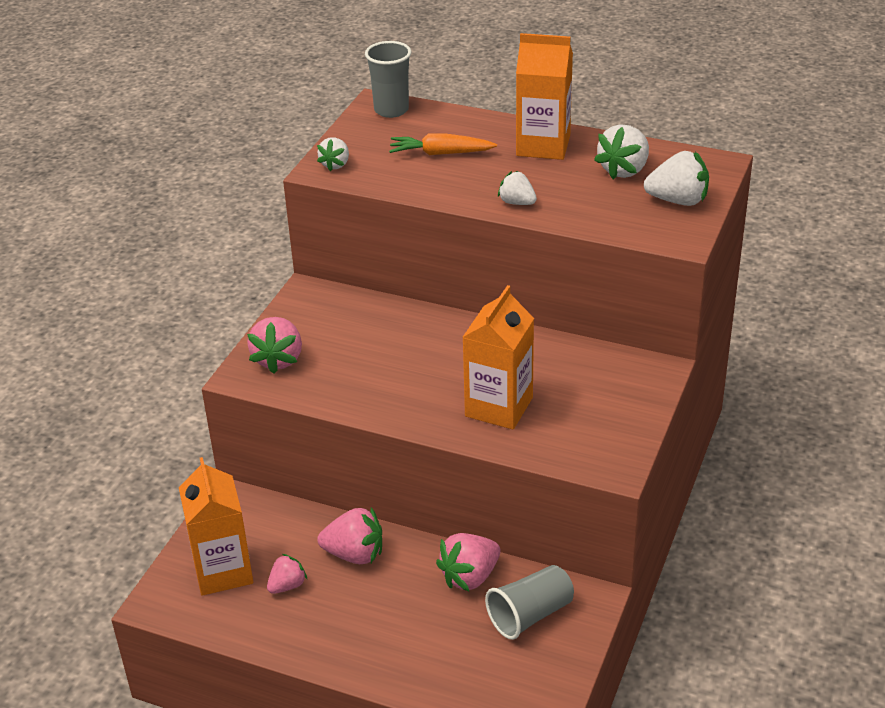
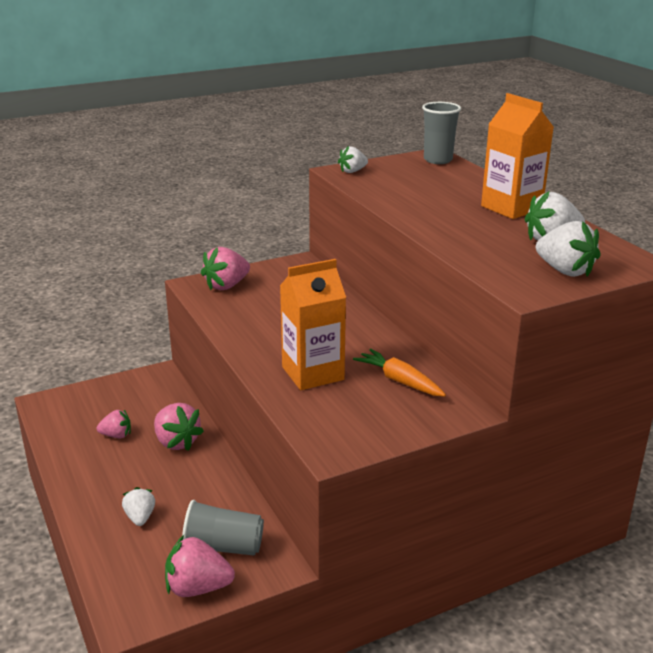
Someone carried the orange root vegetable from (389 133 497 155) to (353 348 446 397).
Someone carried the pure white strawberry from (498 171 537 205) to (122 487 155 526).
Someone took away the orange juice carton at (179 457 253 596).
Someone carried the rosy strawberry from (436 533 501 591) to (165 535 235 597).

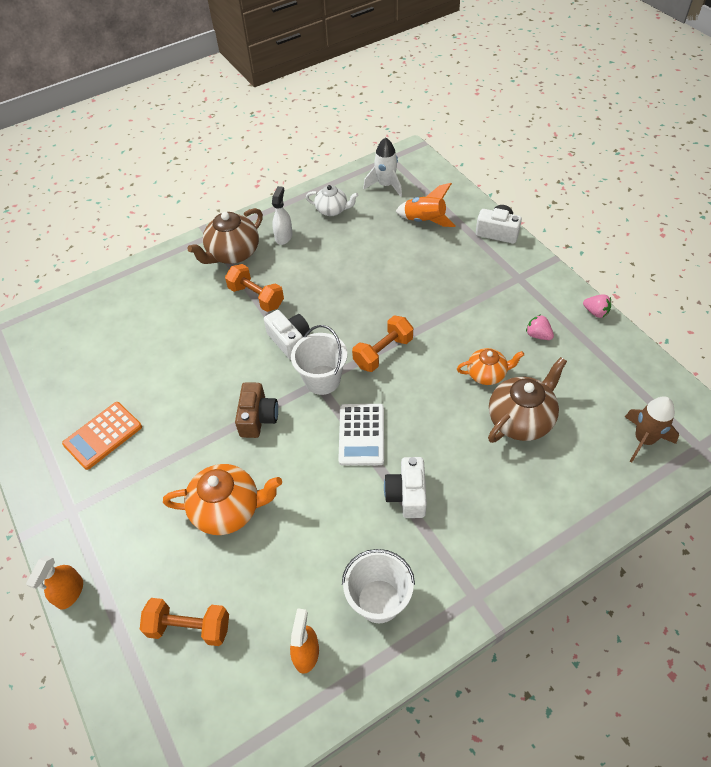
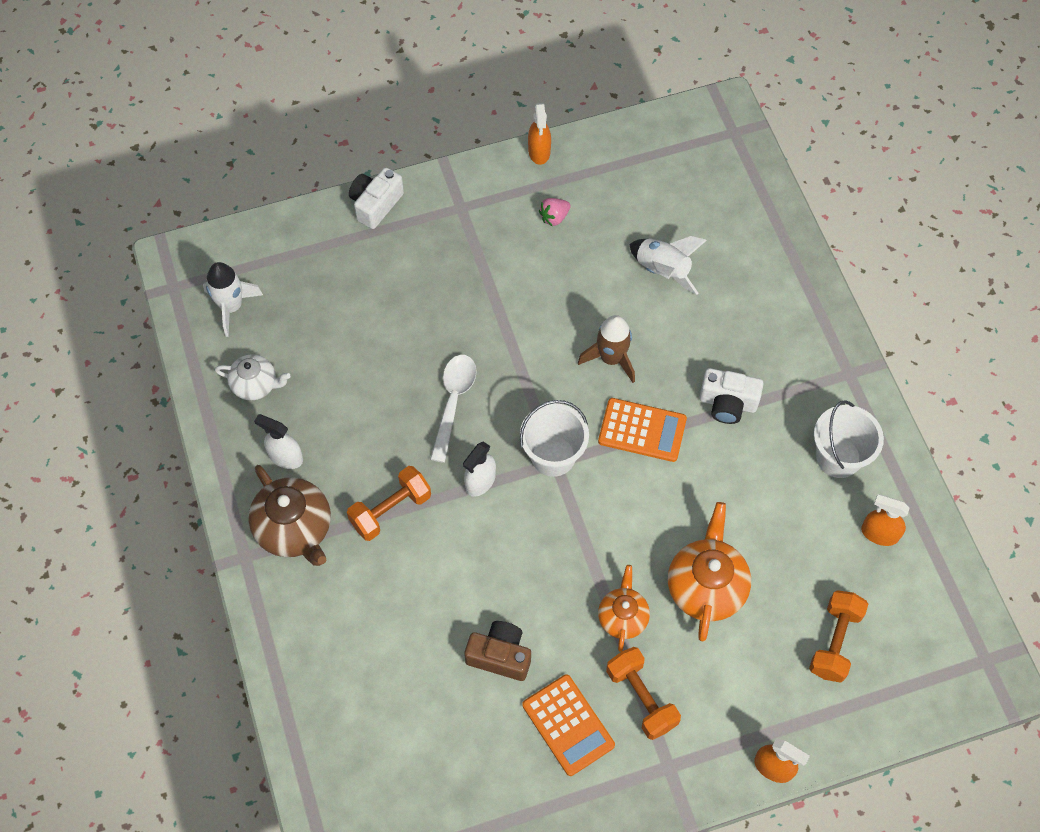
Someone took away the orange spaceship at (396 183 455 227).
Someone rotated the pure white tea pot at (306 185 358 216) by 75 degrees clockwise.
Someone swapped the rosy strawberry at (583 294 611 318) for the orange spray cleaner at (528 103 551 165).
Someone swapped the pure white compact camera at (264 310 310 360) for the pure white spray cleaner at (463 441 496 497).
Someone carried the orange free weight from (352 315 413 372) to (606 647 681 740).
Someone carried the orange tea pot from (457 348 524 385) to (598 565 650 652).
Someone swapped the brown tea pot at (488 357 567 443) for the pure white spaceship at (630 236 707 295).
Someone carried the brown compact camera from (235 382 278 438) to (464 621 531 681).
Someone carried the brown spaceship from (625 396 679 463) to (578 315 635 383).
Someone repainted the pure white pocket calculator at (338 404 384 466), which became the orange pocket calculator at (598 398 687 462).
Someone put down the pure white teaspoon at (430 355 477 463).

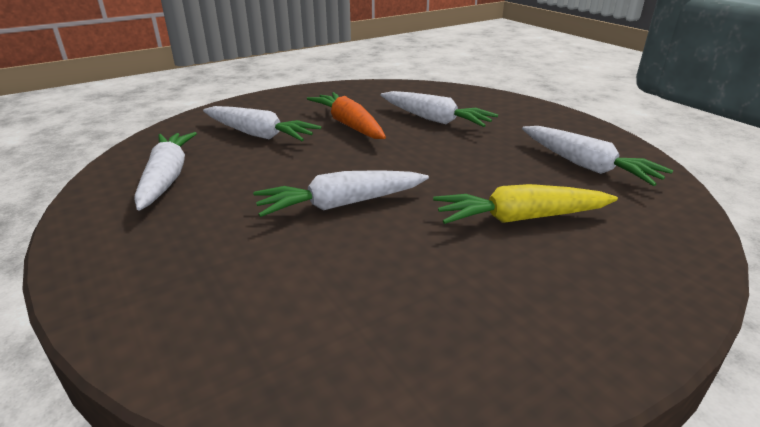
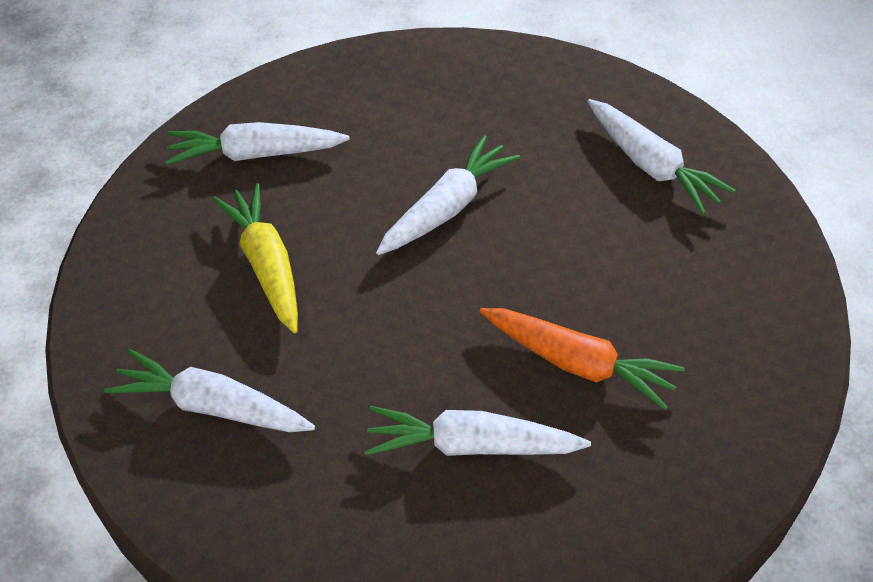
Someone carried the pure white root vegetable from (203 106 321 141) to (165 122 350 165).
Someone rotated the bright yellow root vegetable at (433 184 618 224) by 75 degrees counterclockwise.

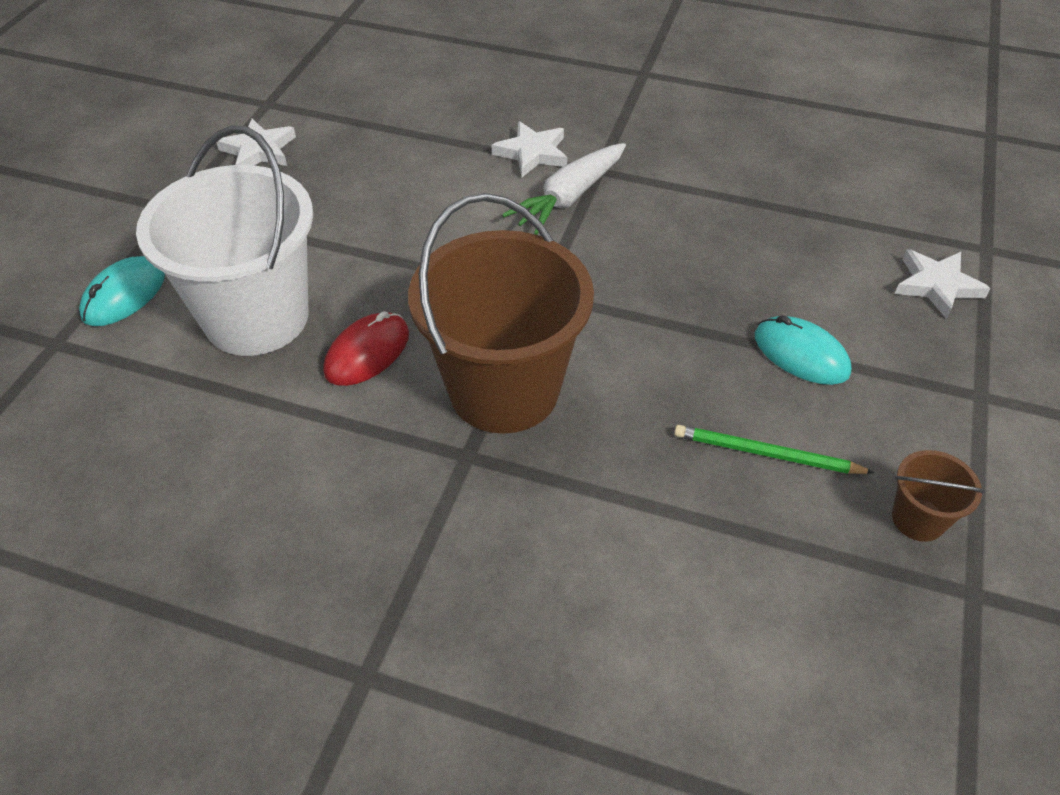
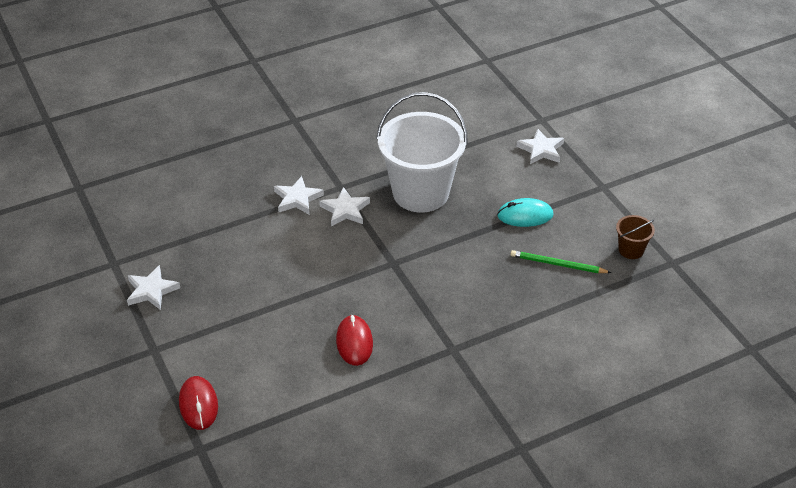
Someone carried the pure white bucket from (136 125 313 356) to (376 92 468 213).
Someone swapped the pure white root vegetable at (502 143 626 235) for the pure white star at (319 187 370 226).
Someone took away the brown bucket at (408 193 594 434).
Someone repainted the teal computer mouse at (79 256 165 326), which became the red computer mouse at (179 376 218 430).
Someone rotated the emerald lead pencil at (674 425 875 474) by 45 degrees clockwise.

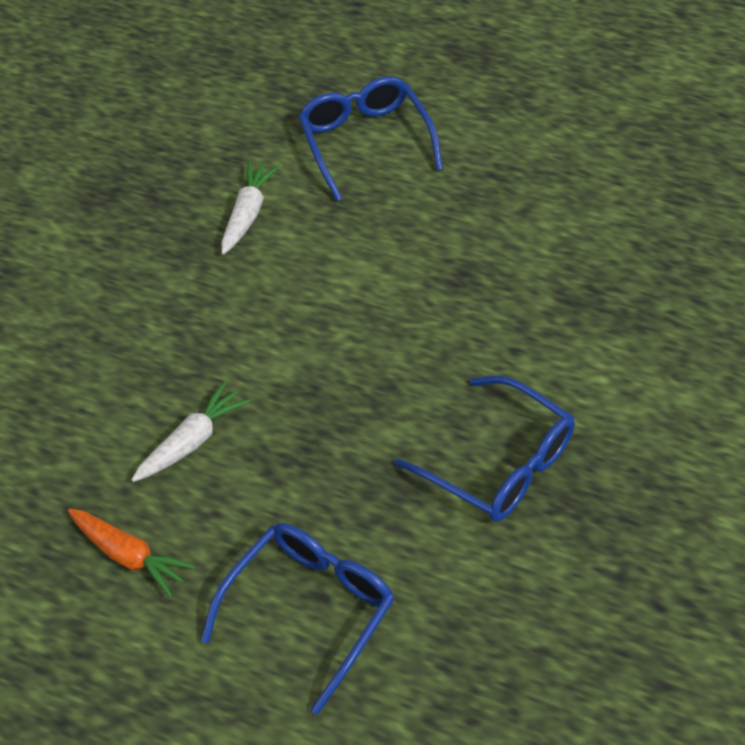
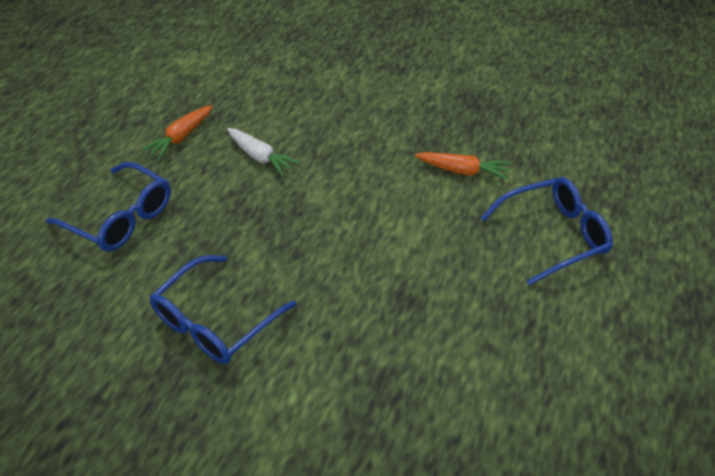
Someone repainted the pure white root vegetable at (221 161 280 255), which became the orange root vegetable at (415 152 510 180).

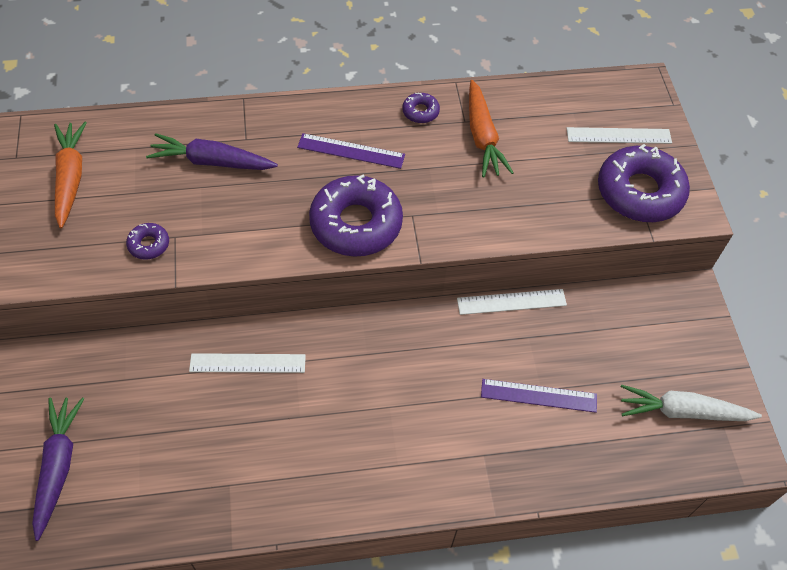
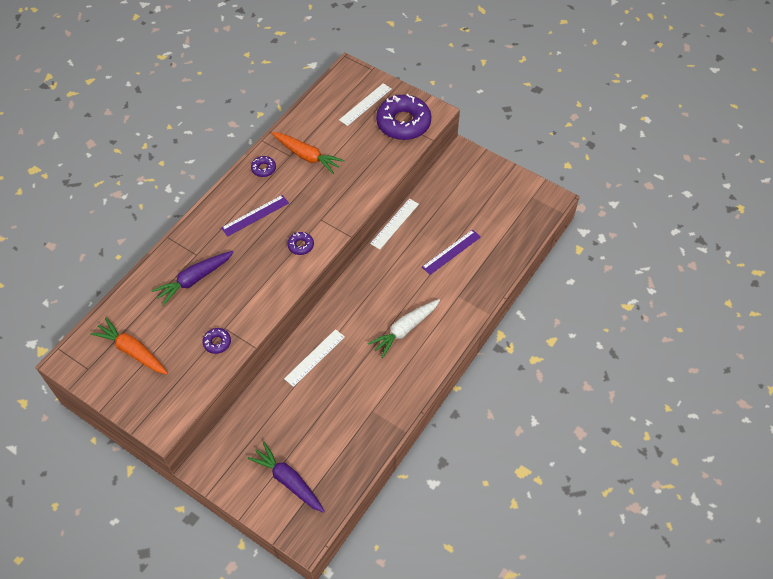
Someone scaled the purple glazed donut at (309 175 403 257) by 0.44.
Someone carried the pure white root vegetable from (621 385 762 421) to (368 299 440 358).

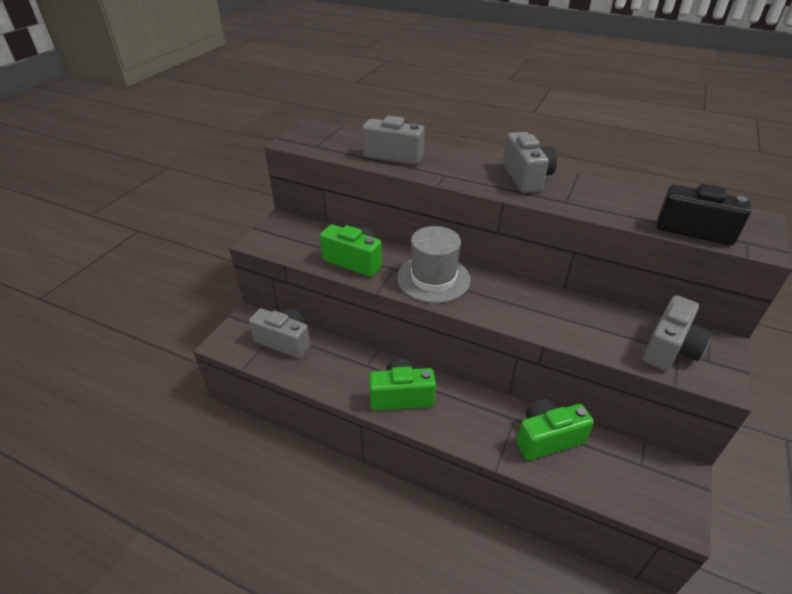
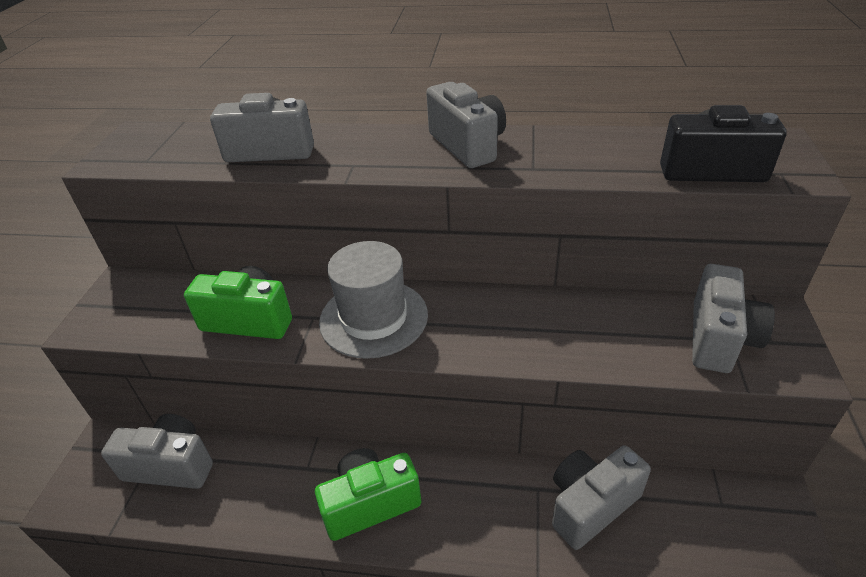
Someone repainted the emerald compact camera at (516 399 594 461), which became the grey compact camera at (552 445 651 550).

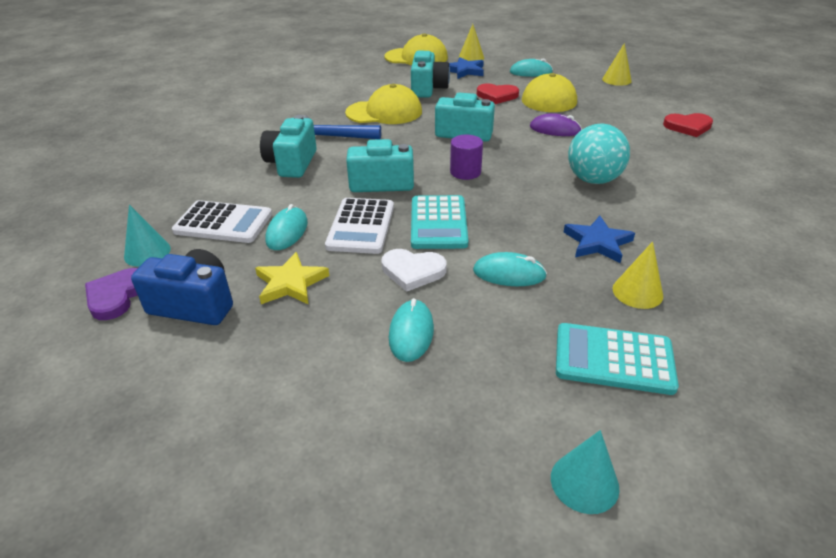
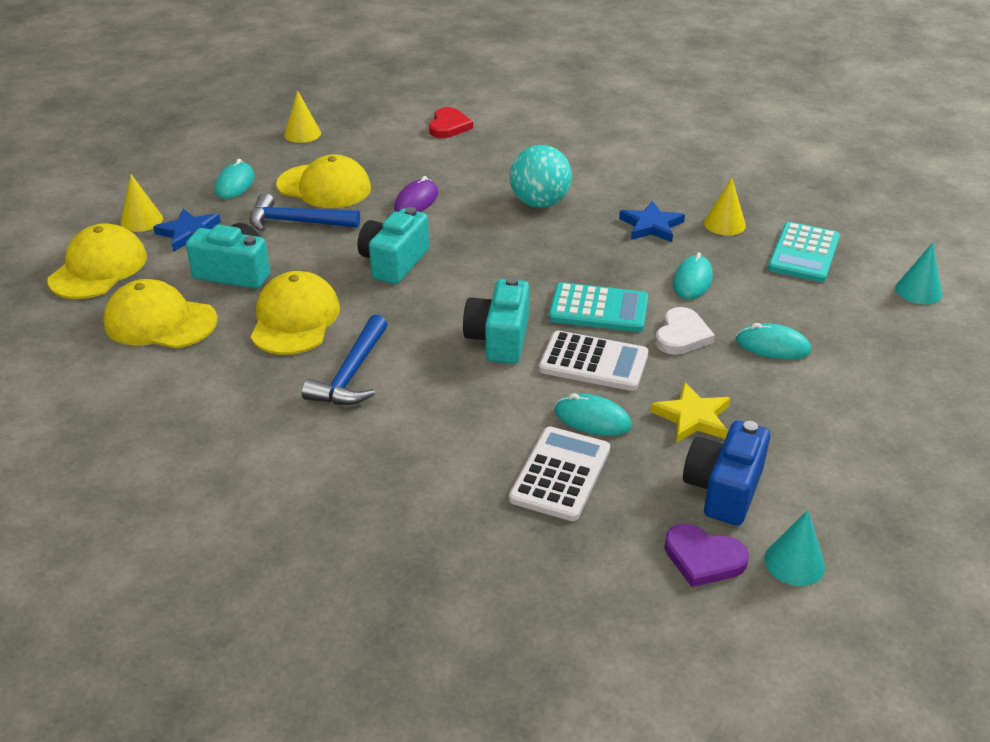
Someone swapped the red heart at (477 83 519 104) for the cobalt carpenter's hammer at (250 193 360 232).
Someone took away the teal compact camera at (260 115 317 178).
Someone took away the purple solid cylinder at (450 135 483 180).
Someone carried the teal cone from (124 205 171 267) to (764 510 825 586).
Someone put down the bright yellow peaked cap at (103 279 218 349).

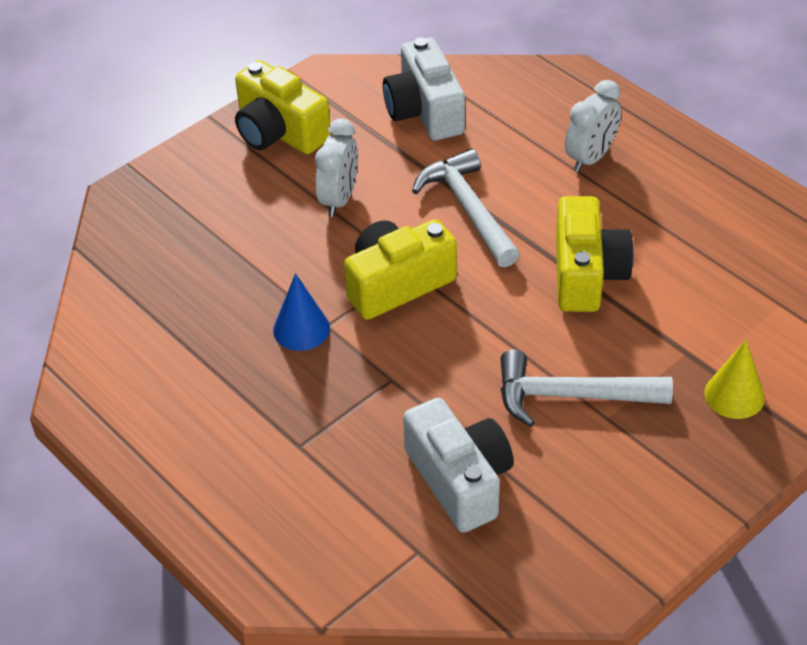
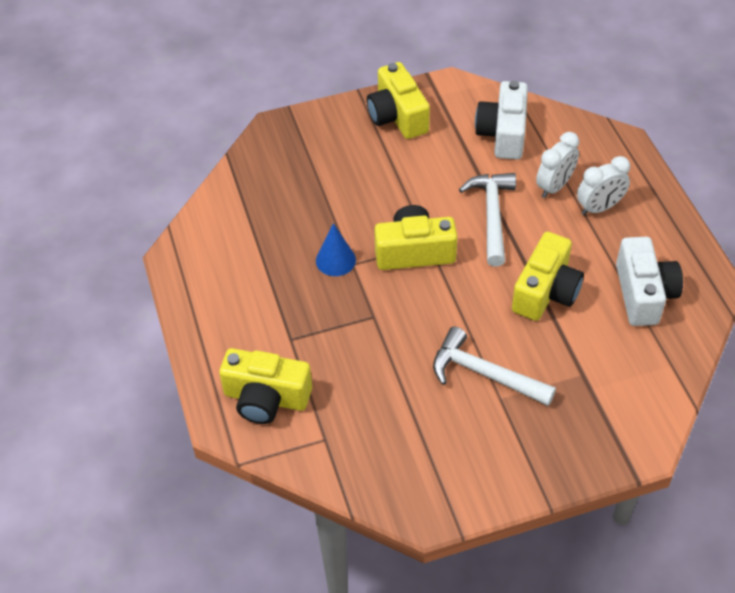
Someone carried the pure white alarm clock from (315 119 358 217) to (536 132 579 198).
Someone took away the bright yellow cone at (704 340 765 419).
Someone carried the pure white compact camera from (403 398 514 533) to (616 237 683 326).
Someone put down the bright yellow compact camera at (219 348 312 424).

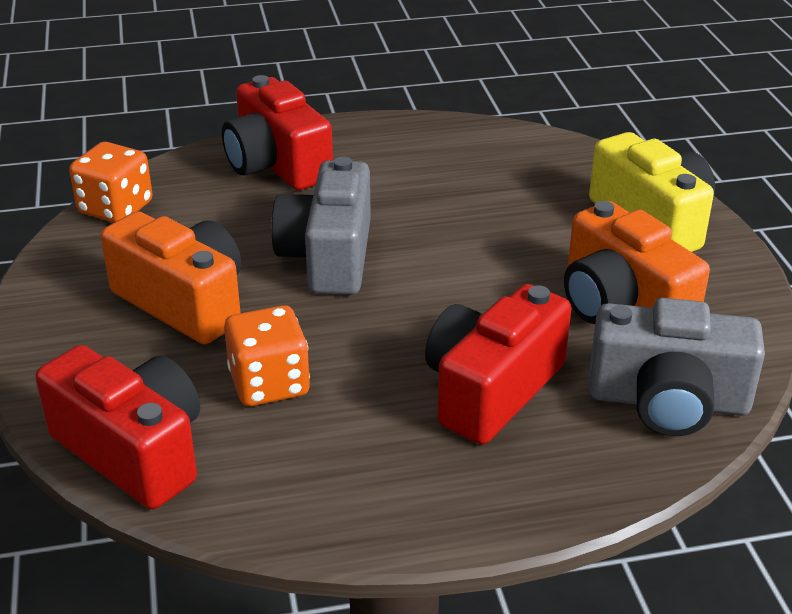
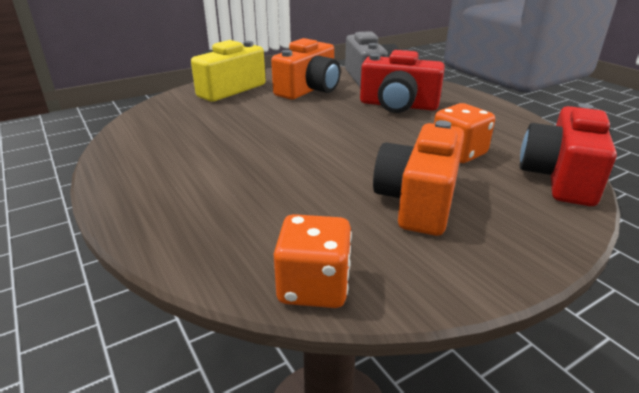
Someone took away the red compact camera at (222 75 333 190).
Someone took away the grey compact camera at (271 157 371 295).

